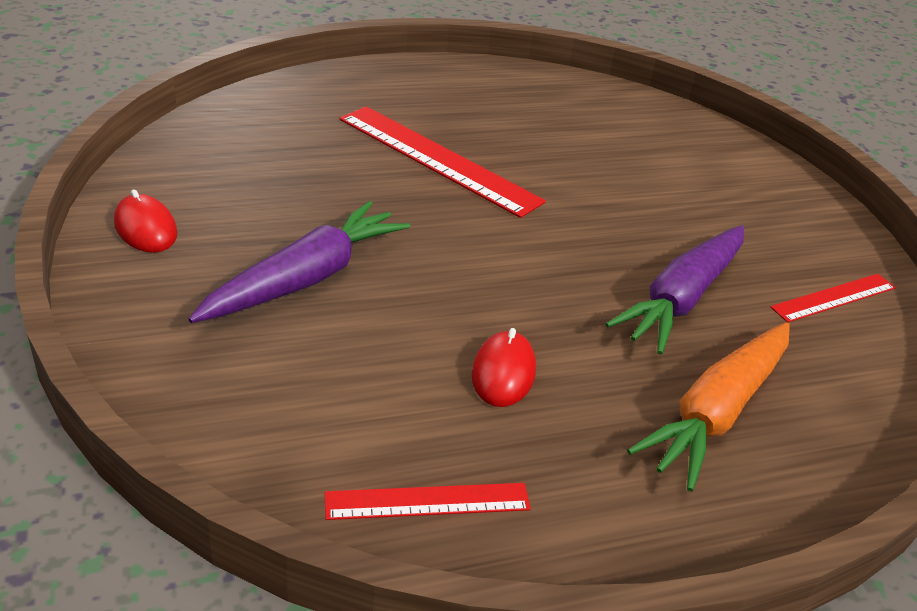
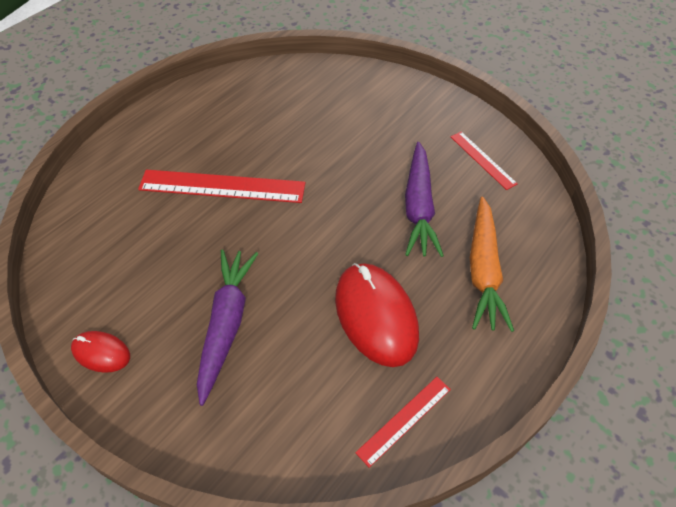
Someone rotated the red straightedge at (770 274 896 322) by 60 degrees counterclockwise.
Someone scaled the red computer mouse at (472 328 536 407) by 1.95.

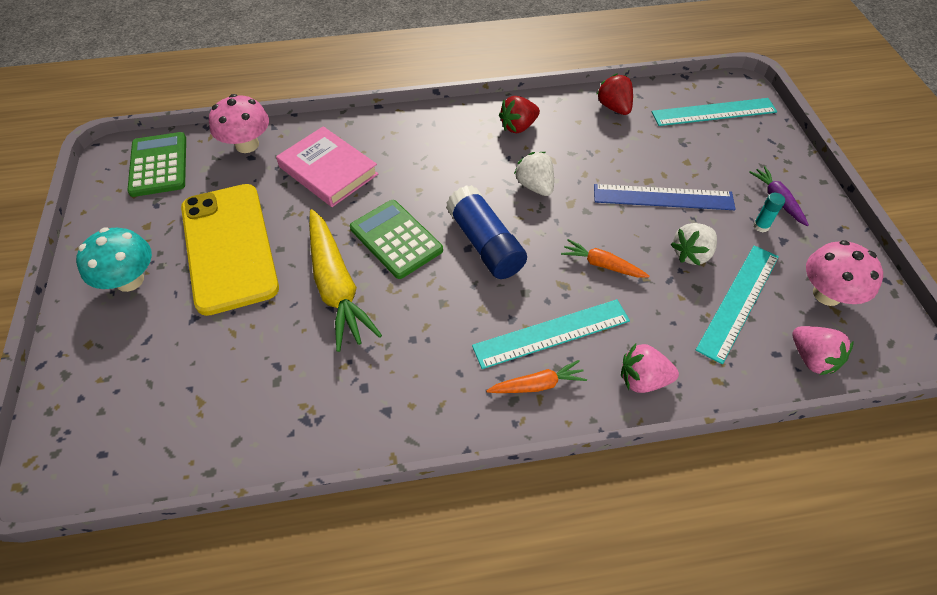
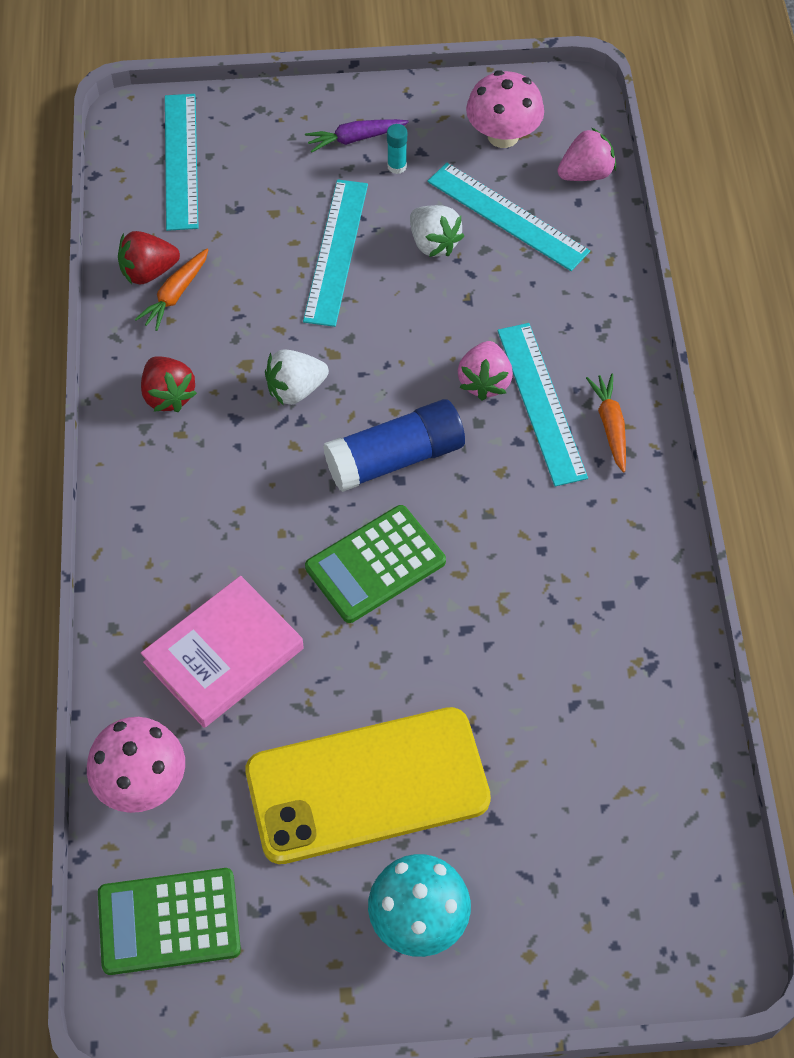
Someone repainted the cobalt straightedge at (594 184 736 210), which became the teal straightedge at (303 179 368 327).
Someone took away the bright yellow root vegetable at (309 209 382 352).
Someone carried the orange root vegetable from (561 239 649 278) to (135 249 209 331).
Someone carried the rosy strawberry from (621 344 679 393) to (458 341 513 400).

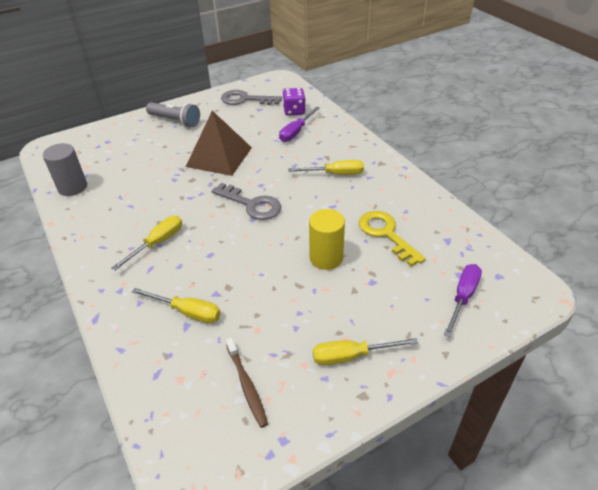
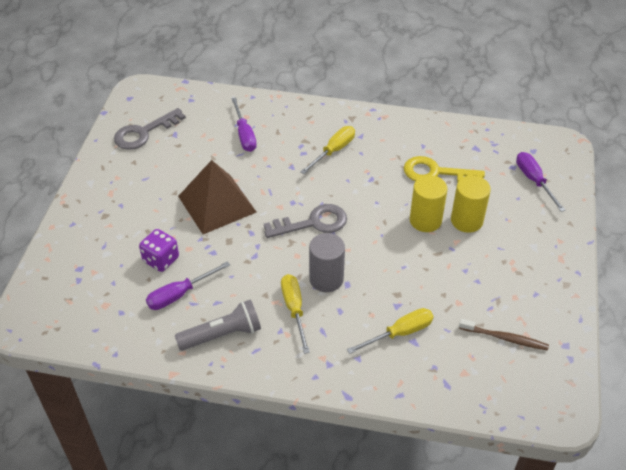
Someone carried the purple dice from (282 88 306 116) to (139 229 179 272).
Someone carried the grey torch from (146 102 200 127) to (175 299 261 351).
Someone carried the grey solid cylinder from (43 143 87 196) to (309 233 345 292).
Someone took away the bright yellow flat screwdriver at (313 338 418 365).
Someone put down the bright yellow solid cylinder at (451 175 491 233).
Someone put down the purple flat screwdriver at (146 261 230 310).

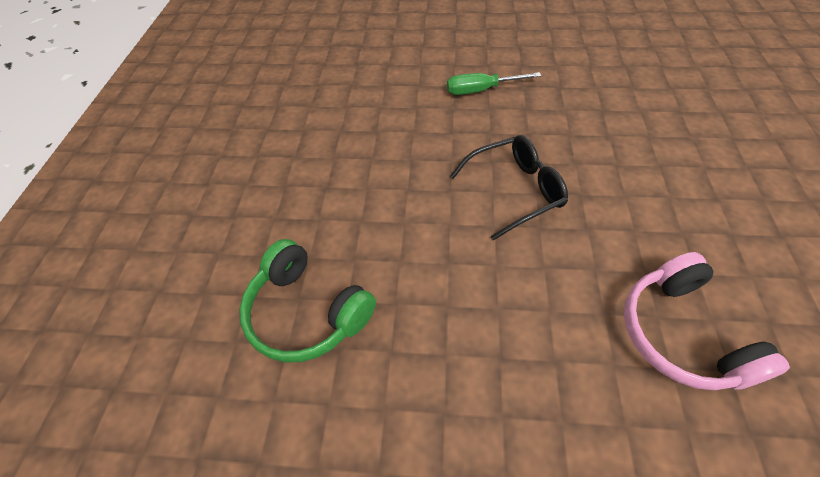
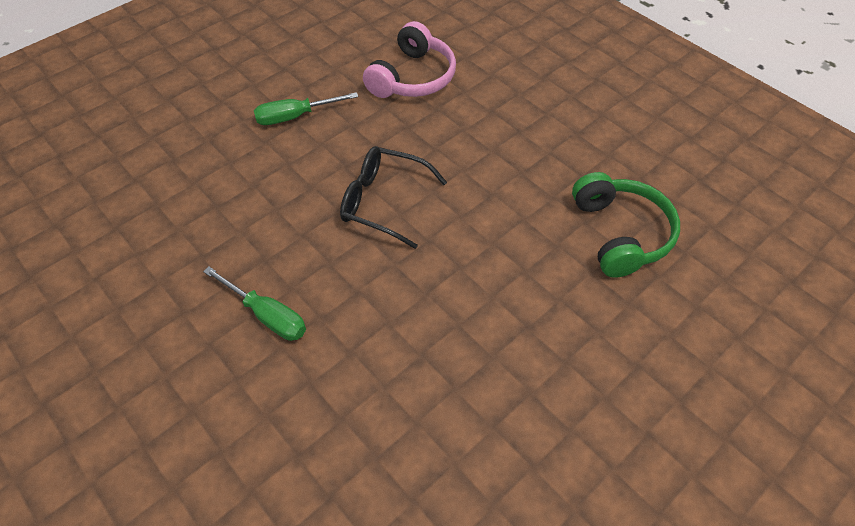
Someone put down the emerald flat screwdriver at (254 92 358 125).

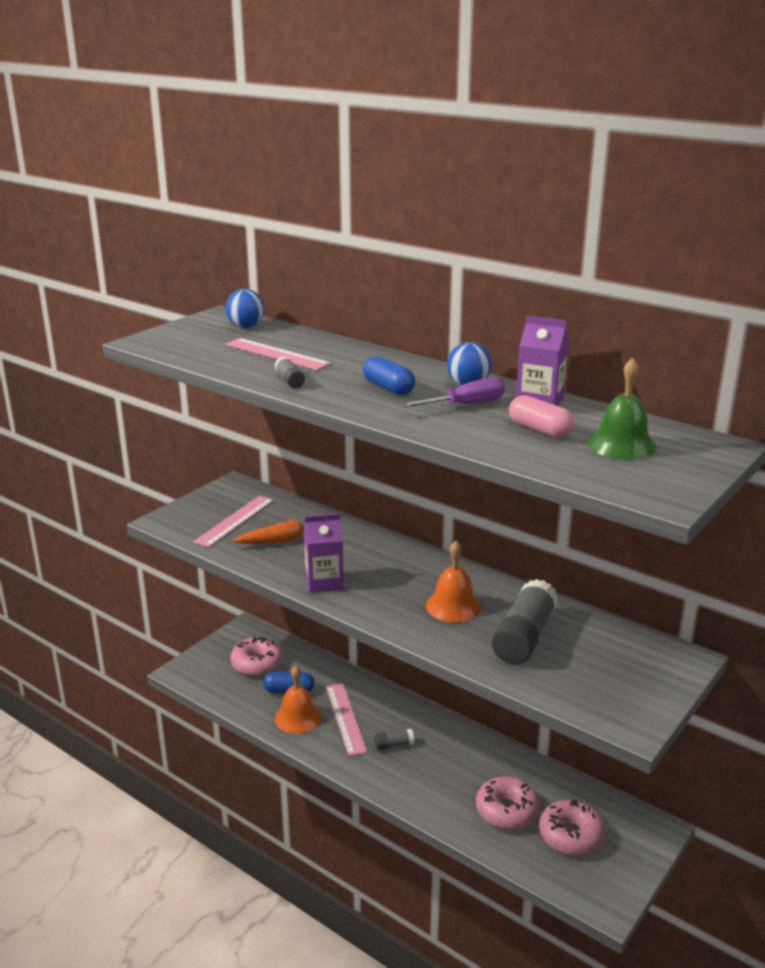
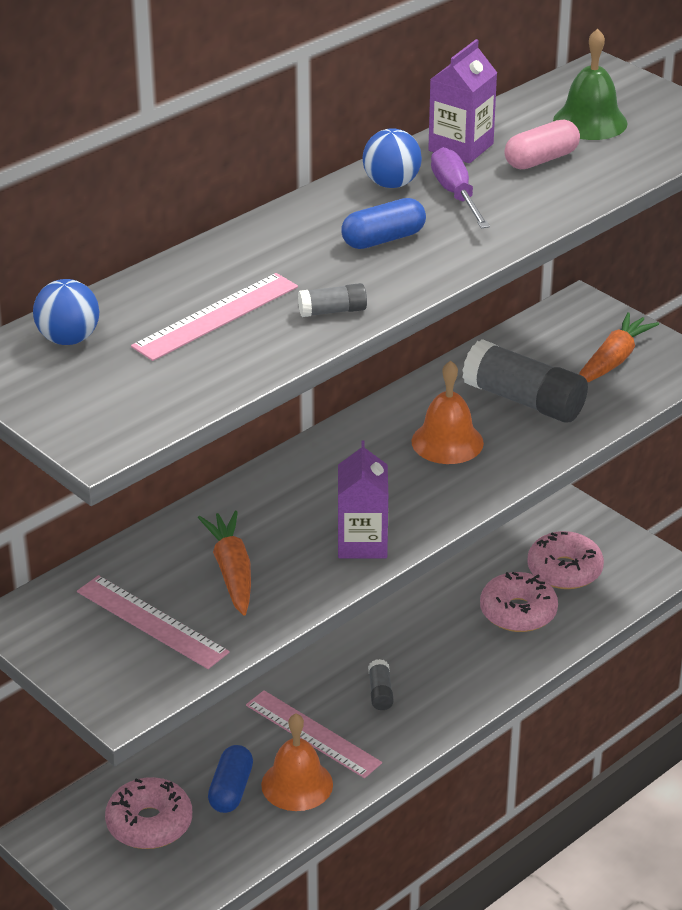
Someone rotated the rosy straightedge at (326 684 368 756) by 45 degrees clockwise.
Someone put down the orange root vegetable at (579 312 659 382).

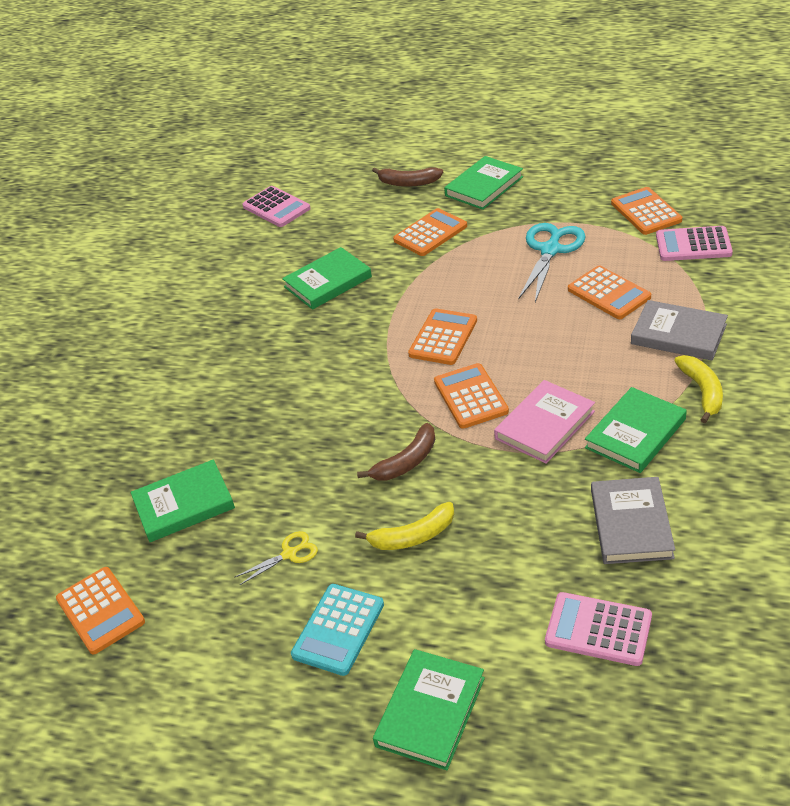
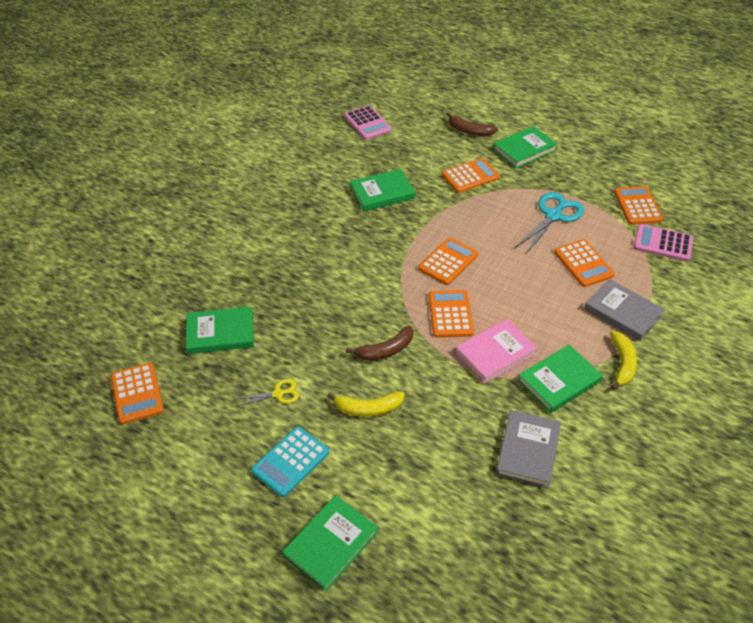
Someone took away the rosy pocket calculator at (545 592 652 666).

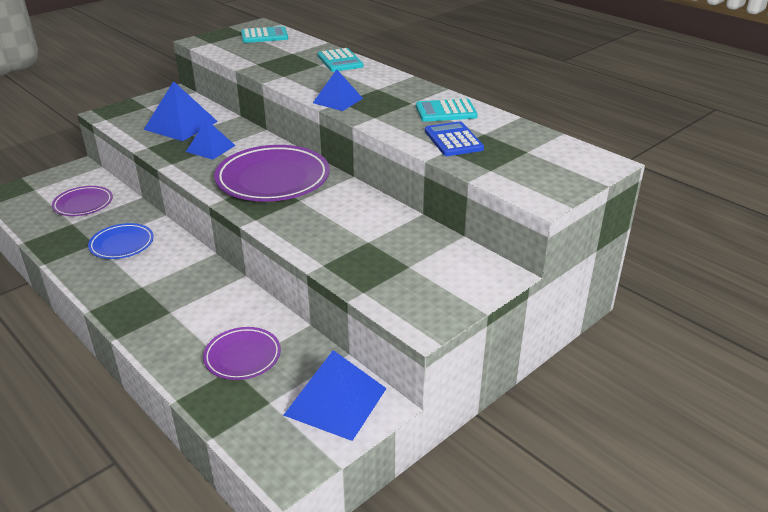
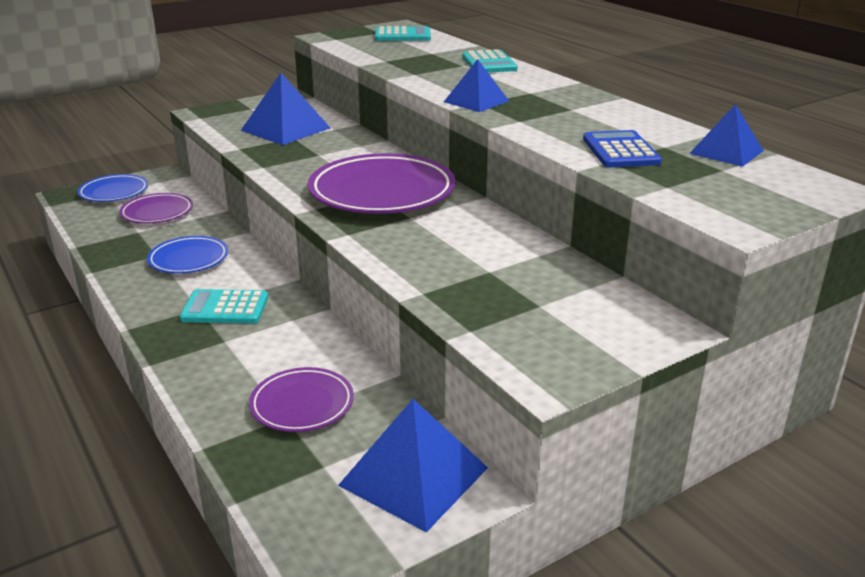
Someone carried the teal pocket calculator from (416 99 478 122) to (180 289 268 324).
Someone carried the cobalt solid pyramid from (186 119 236 160) to (689 104 764 167).
Someone put down the cobalt flat dish at (77 174 148 202).

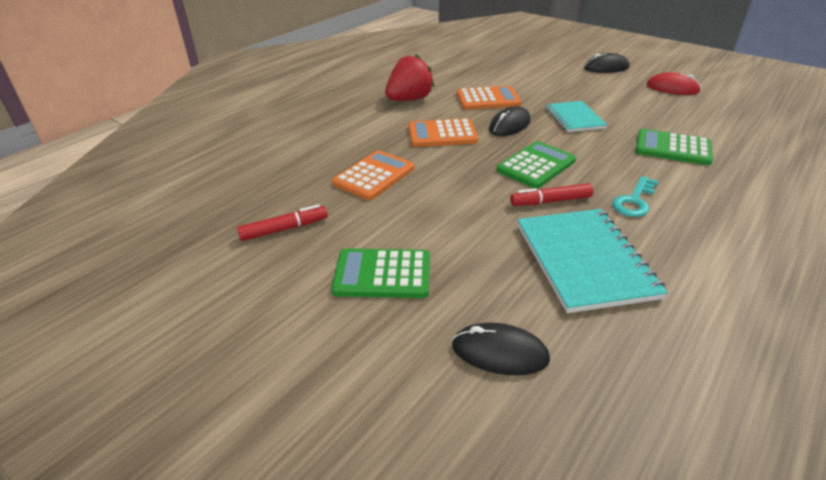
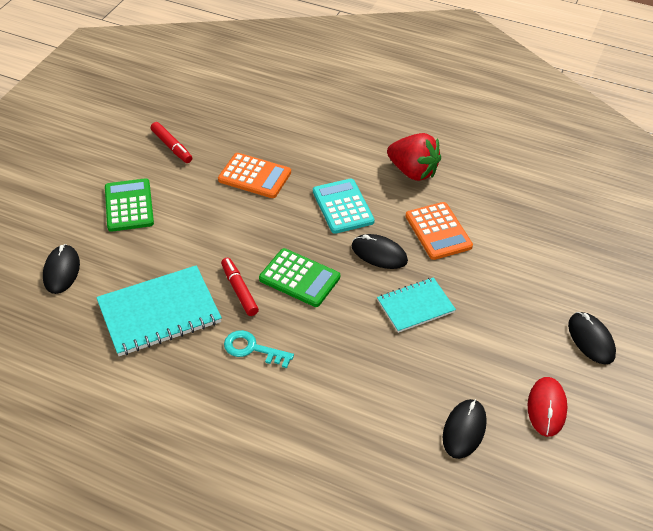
Someone repainted the orange pocket calculator at (408 118 478 147), which became the teal pocket calculator at (313 179 375 234).
Someone took away the emerald pocket calculator at (636 129 713 165).
Someone put down the jet-black computer mouse at (443 399 487 459).

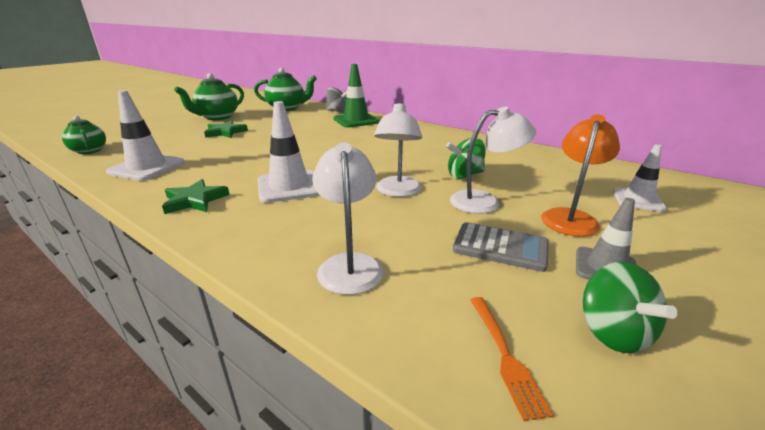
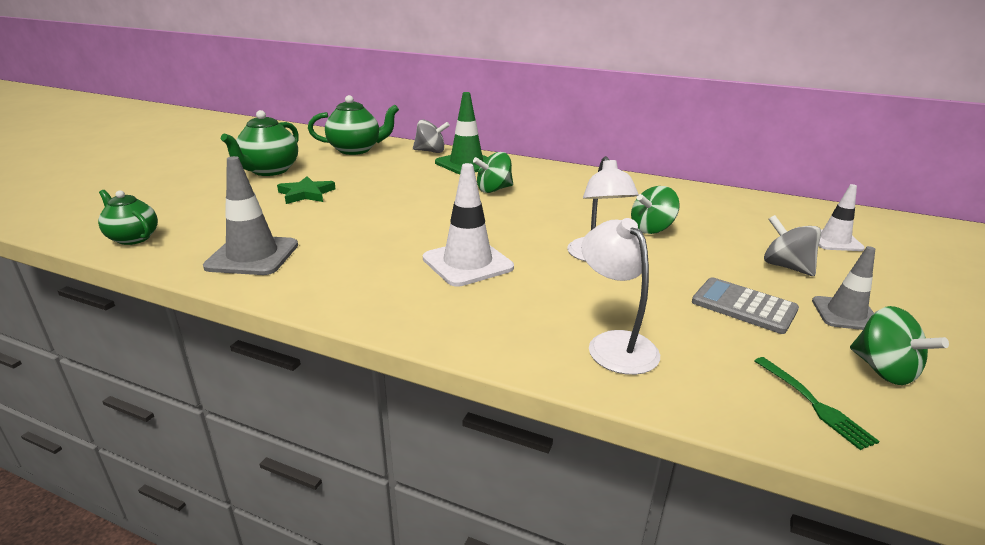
Someone repainted the pure white road cone at (106 90 185 181), which became the grey road cone at (203 156 298 275).
Someone took away the pure white reading lamp at (450 107 536 214).
Someone swapped the orange reading lamp at (541 114 620 237) for the grey spinning top at (764 215 821 276).
Someone took away the emerald star at (162 179 230 214).
Someone rotated the grey pocket calculator at (453 222 549 272) by 150 degrees counterclockwise.
Someone repainted the orange fork at (470 297 553 421), which became the emerald fork at (754 357 879 450).
Someone put down the emerald spinning top at (473 152 513 193).

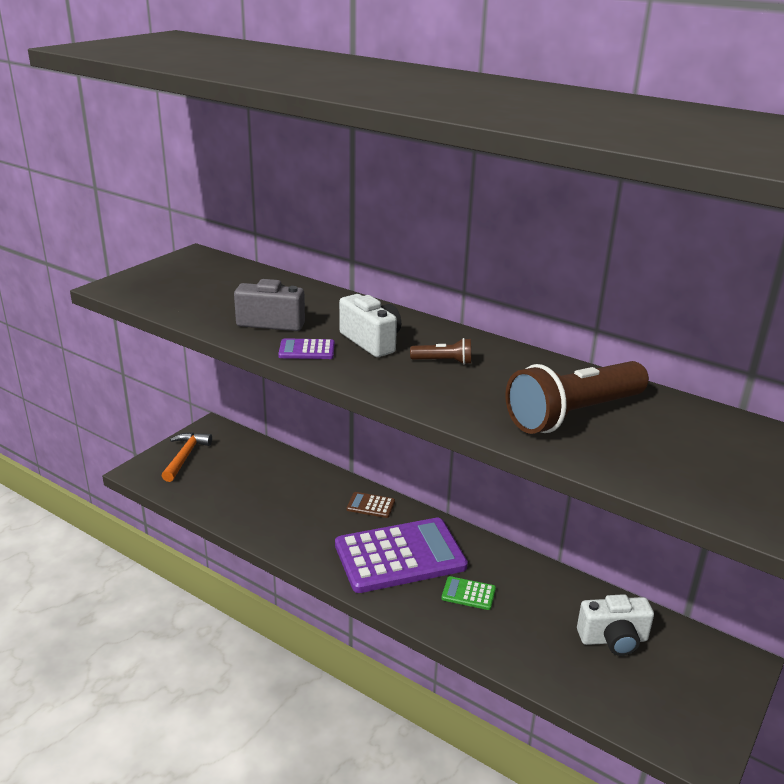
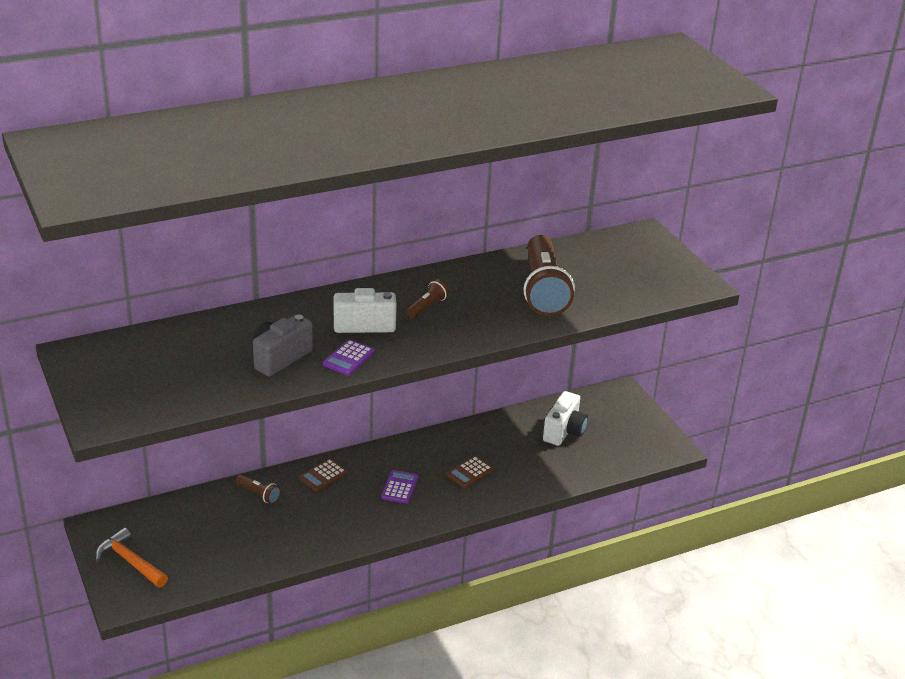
Someone scaled the purple pocket calculator at (335 518 468 593) by 0.40.
Someone repainted the emerald pocket calculator at (441 576 496 610), which became the brown pocket calculator at (446 456 494 488).
Someone put down the brown torch at (236 474 281 504).

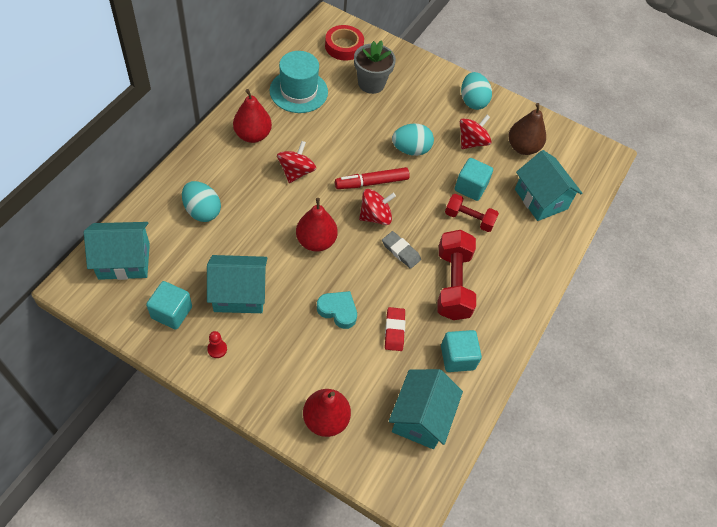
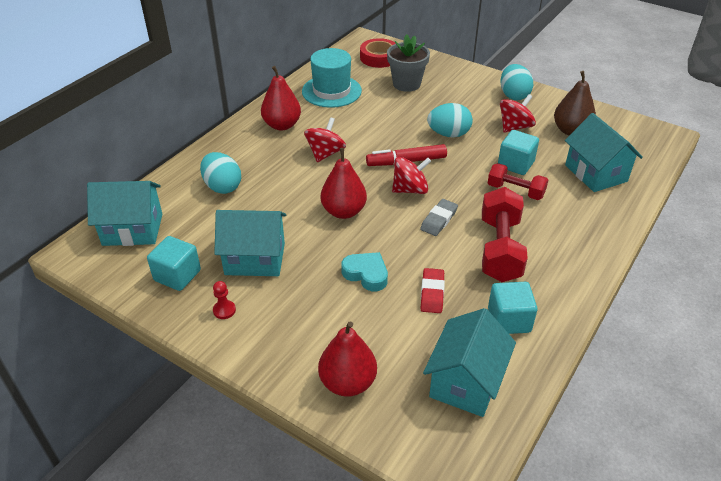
Someone rotated the grey gum eraser at (382 231 421 269) by 75 degrees clockwise.

